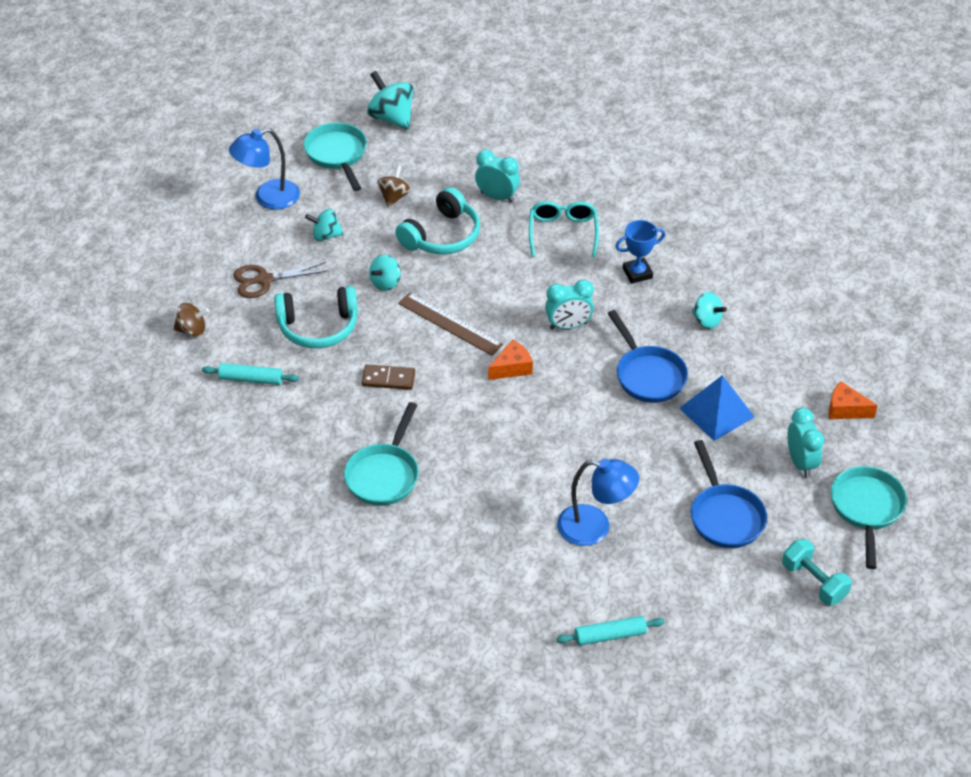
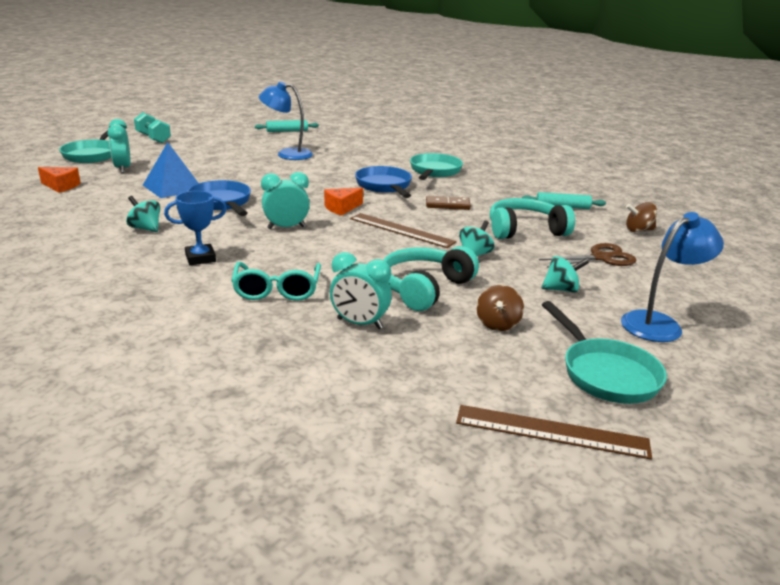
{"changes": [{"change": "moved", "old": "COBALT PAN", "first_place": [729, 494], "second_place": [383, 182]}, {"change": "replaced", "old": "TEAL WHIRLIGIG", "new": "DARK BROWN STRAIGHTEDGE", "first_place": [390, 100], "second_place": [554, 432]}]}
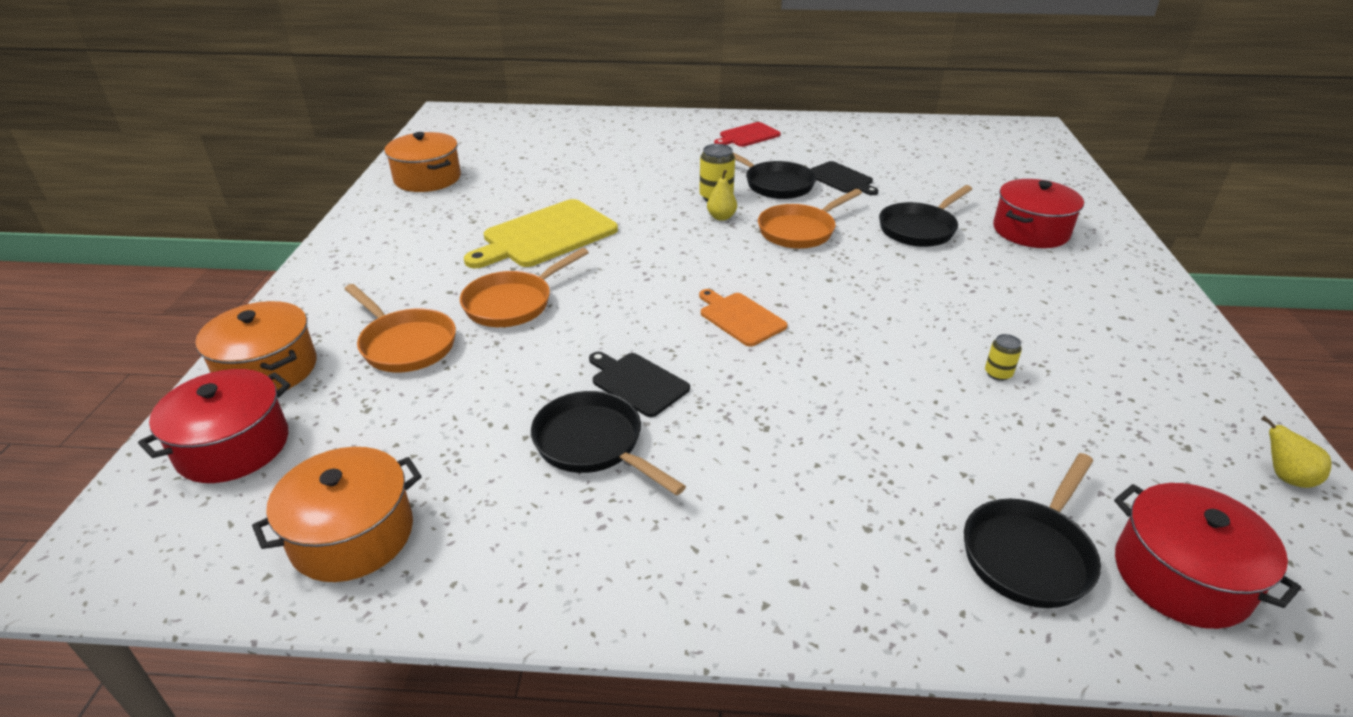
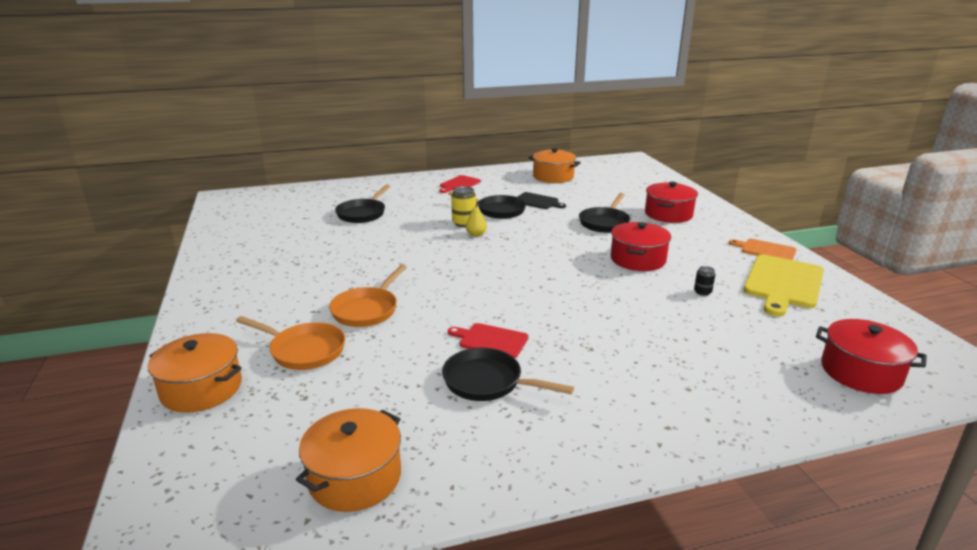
{"changes": [{"change": "moved", "old": "JET-BLACK PAN", "first_place": [1032, 530], "second_place": [363, 204]}, {"change": "recoloured", "old": "JET-BLACK CHOPPING BOARD", "new": "SCARLET CHOPPING BOARD", "first_place": [639, 384], "second_place": [488, 340]}, {"change": "moved", "old": "ORANGE COOKING POT", "first_place": [422, 162], "second_place": [554, 165]}, {"change": "moved", "old": "SCARLET COOKING POT", "first_place": [214, 426], "second_place": [641, 246]}, {"change": "recoloured", "old": "BRIGHT YELLOW TIN", "new": "JET-BLACK TIN", "first_place": [1003, 357], "second_place": [704, 281]}, {"change": "moved", "old": "ORANGE CHOPPING BOARD", "first_place": [743, 318], "second_place": [763, 249]}, {"change": "moved", "old": "BRIGHT YELLOW CHOPPING BOARD", "first_place": [541, 233], "second_place": [783, 286]}, {"change": "removed", "old": "ORANGE PAN", "first_place": [810, 219]}, {"change": "removed", "old": "BRIGHT YELLOW PEAR", "first_place": [1296, 452]}]}
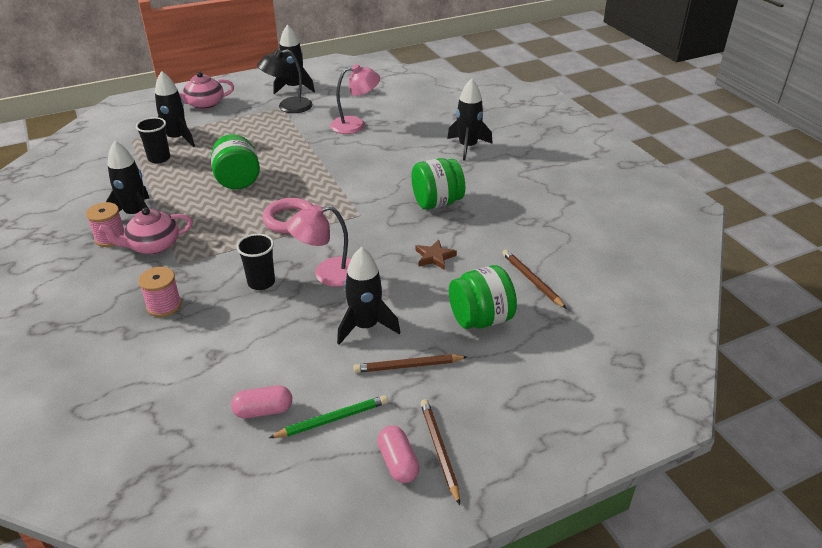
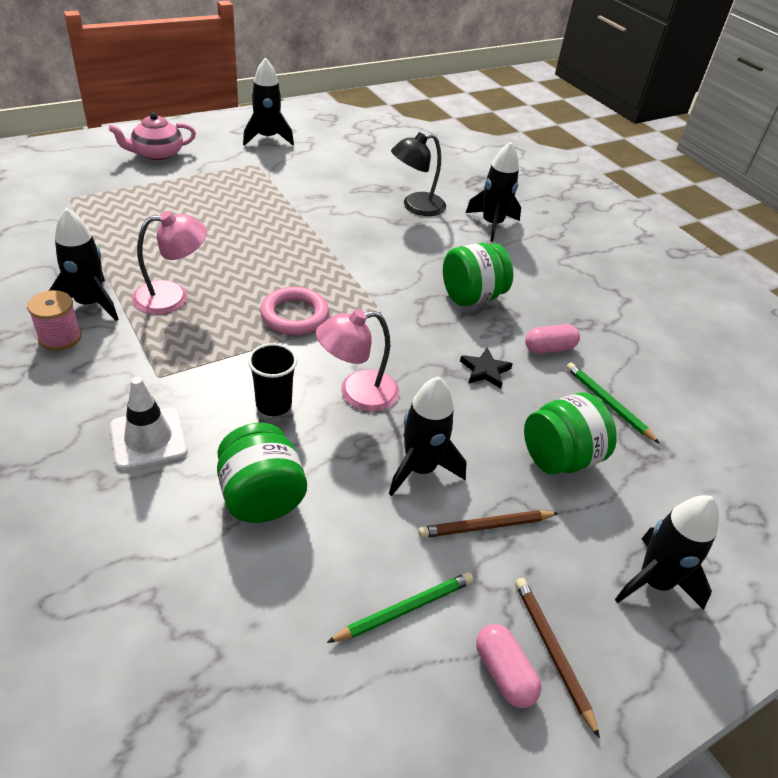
{"changes": [{"change": "replaced", "old": "ROSE-PINK BOBBIN", "new": "WHITE SAFETY CONE", "first_place": [160, 292], "second_place": [149, 423]}, {"change": "moved", "old": "ROSE-PINK LAMP", "first_place": [355, 99], "second_place": [169, 263]}, {"change": "moved", "old": "EMERALD JAM JAR", "first_place": [235, 161], "second_place": [262, 473]}, {"change": "moved", "old": "JET-BLACK LAMP", "first_place": [284, 81], "second_place": [418, 174]}, {"change": "recoloured", "old": "DARK BROWN STAR", "new": "JET-BLACK STAR", "first_place": [436, 254], "second_place": [486, 368]}, {"change": "moved", "old": "ROSE-PINK PILL", "first_place": [261, 401], "second_place": [552, 339]}, {"change": "recoloured", "old": "DARK BROWN PENCIL", "new": "EMERALD PENCIL", "first_place": [534, 279], "second_place": [613, 403]}, {"change": "moved", "old": "JET-BLACK TOY ROCKET", "first_place": [175, 109], "second_place": [667, 552]}, {"change": "removed", "old": "ROSE-PINK TEAPOT", "first_place": [146, 231]}, {"change": "removed", "old": "JET-BLACK TUMBLER", "first_place": [153, 140]}]}
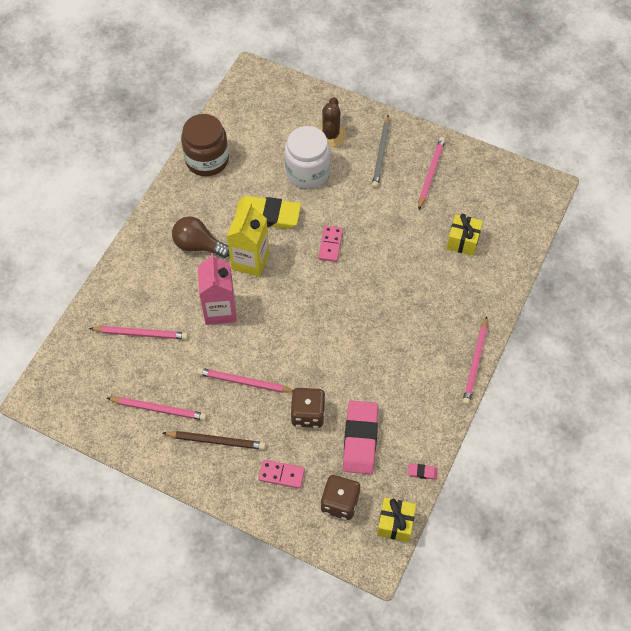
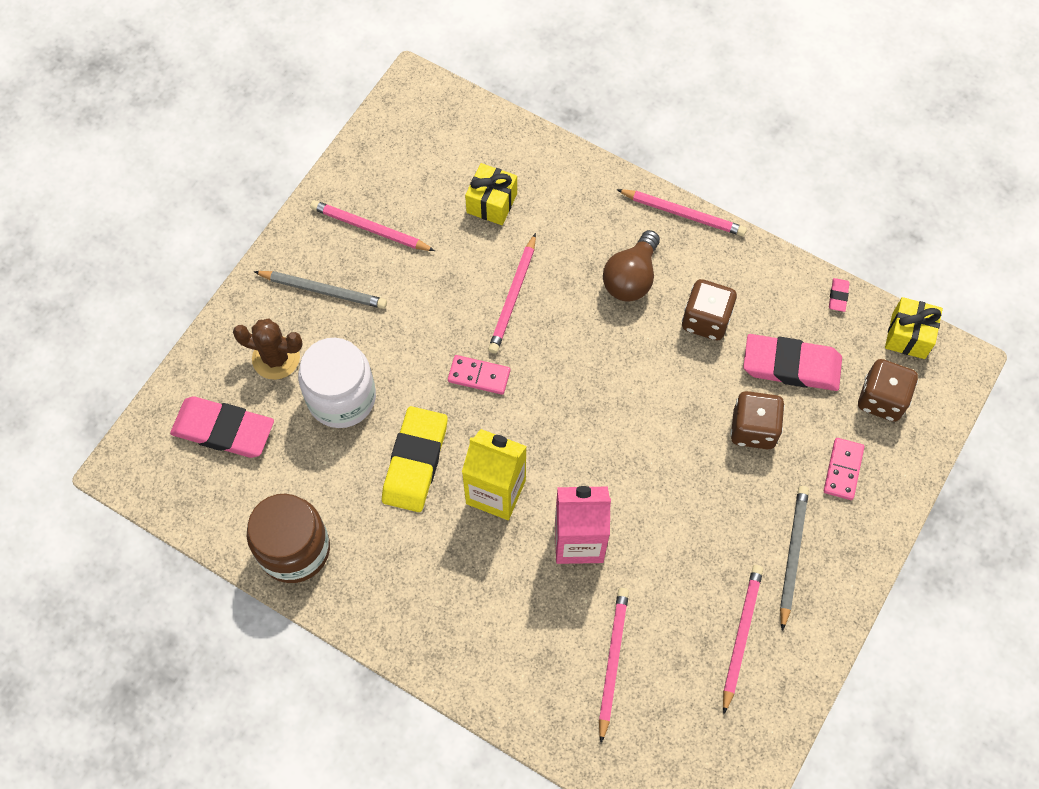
{"changes": [{"change": "added", "new": "ROSE-PINK PENCIL ERASER", "second_place": [222, 427]}, {"change": "moved", "old": "ROSE-PINK PENCIL", "first_place": [245, 380], "second_place": [512, 293]}, {"change": "moved", "old": "DARK BROWN LIGHTBULB", "first_place": [201, 237], "second_place": [631, 266]}, {"change": "added", "new": "DARK BROWN GAME DIE", "second_place": [709, 309]}, {"change": "recoloured", "old": "DARK BROWN PENCIL", "new": "GREY PENCIL", "first_place": [214, 440], "second_place": [794, 558]}]}
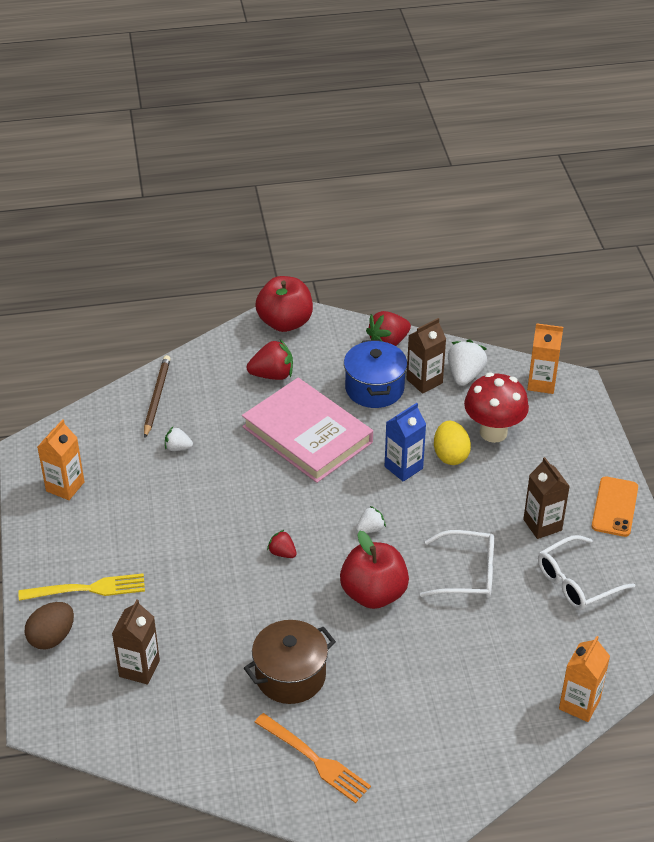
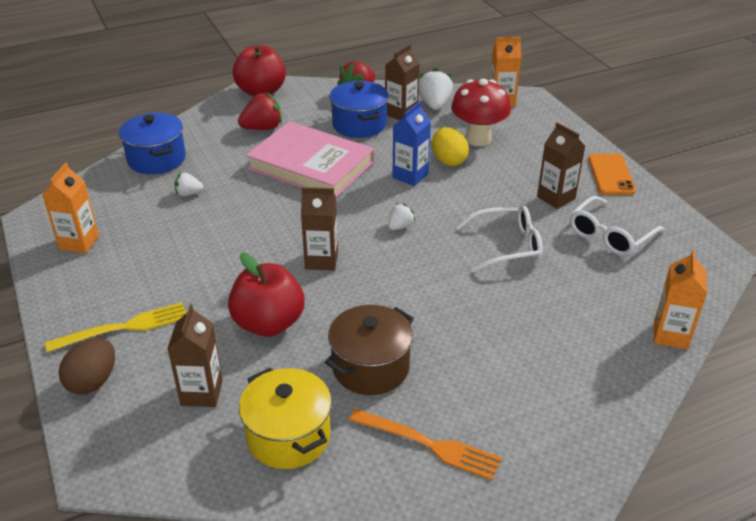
{"changes": [{"change": "replaced", "old": "DARK BROWN PENCIL", "new": "COBALT COOKING POT", "first_place": [157, 396], "second_place": [152, 143]}, {"change": "moved", "old": "SCARLET APPLE FRUIT", "first_place": [374, 569], "second_place": [266, 295]}, {"change": "added", "new": "BRIGHT YELLOW COOKING POT", "second_place": [285, 418]}, {"change": "replaced", "old": "SCARLET STRAWBERRY", "new": "DARK BROWN MILK CARTON", "first_place": [282, 544], "second_place": [319, 229]}]}
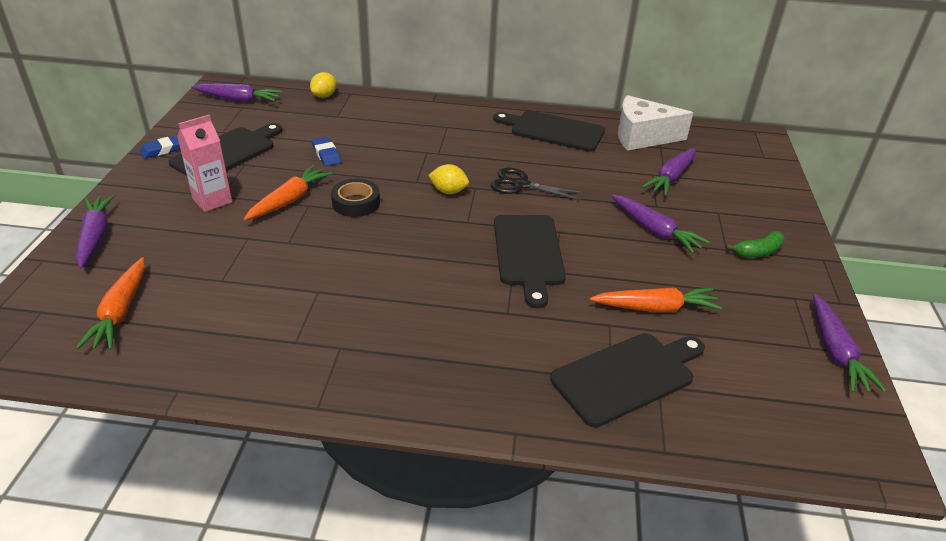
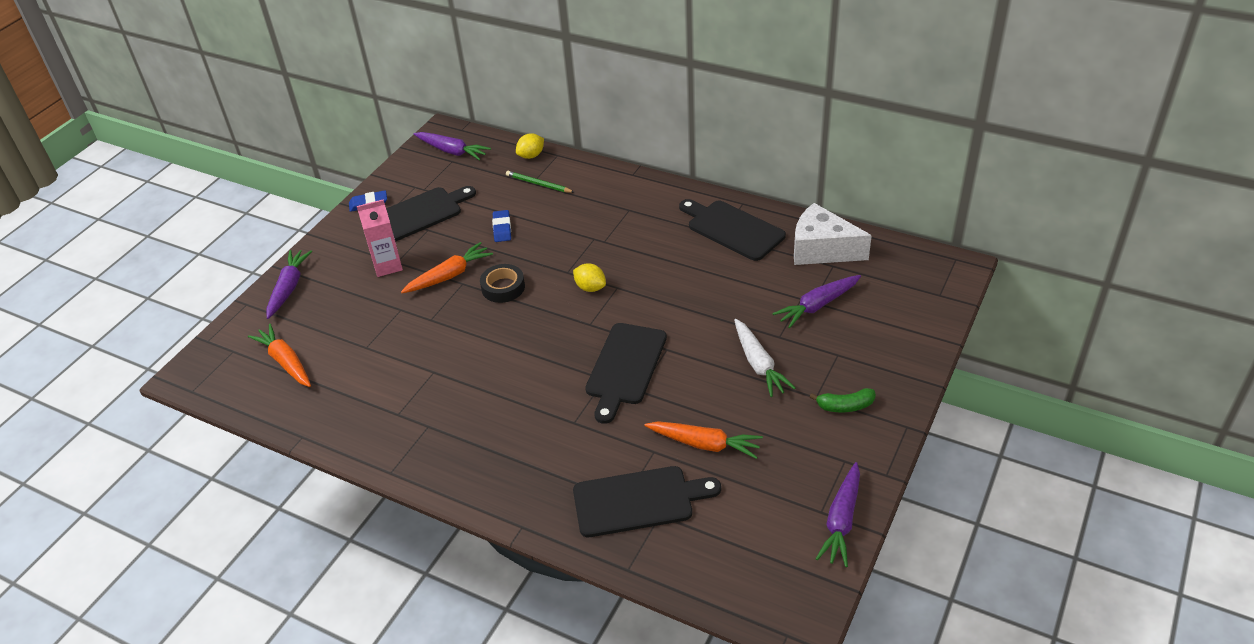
{"changes": [{"change": "turned", "old": "ORANGE CARROT", "first_place": [110, 303], "second_place": [279, 355], "degrees": 120}, {"change": "added", "new": "EMERALD PENCIL", "second_place": [540, 182]}, {"change": "recoloured", "old": "VIOLET CARROT", "new": "WHITE CARROT", "first_place": [661, 224], "second_place": [765, 358]}, {"change": "removed", "old": "JET-BLACK SHEARS", "first_place": [537, 184]}]}
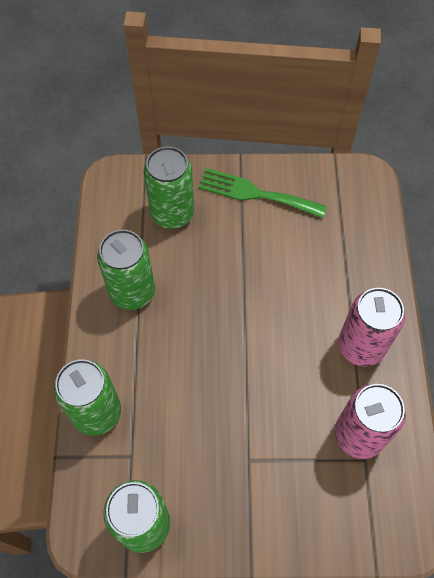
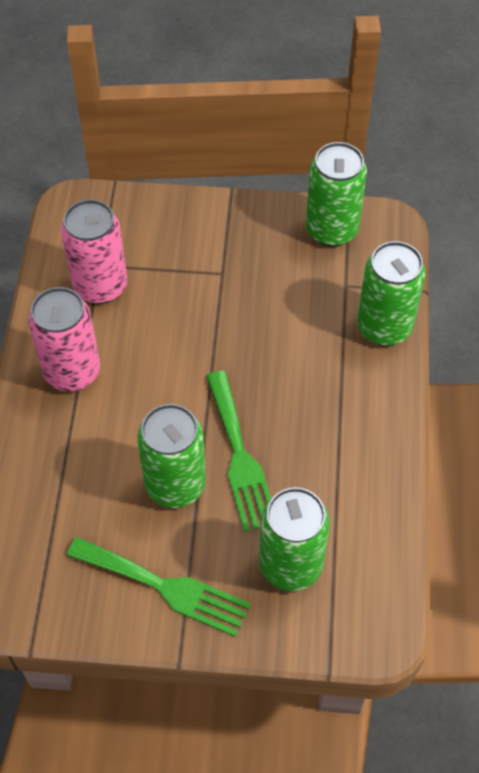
{"changes": [{"change": "moved", "old": "EMERALD TIN", "first_place": [126, 270], "second_place": [171, 456]}, {"change": "added", "new": "EMERALD FORK", "second_place": [238, 451]}]}
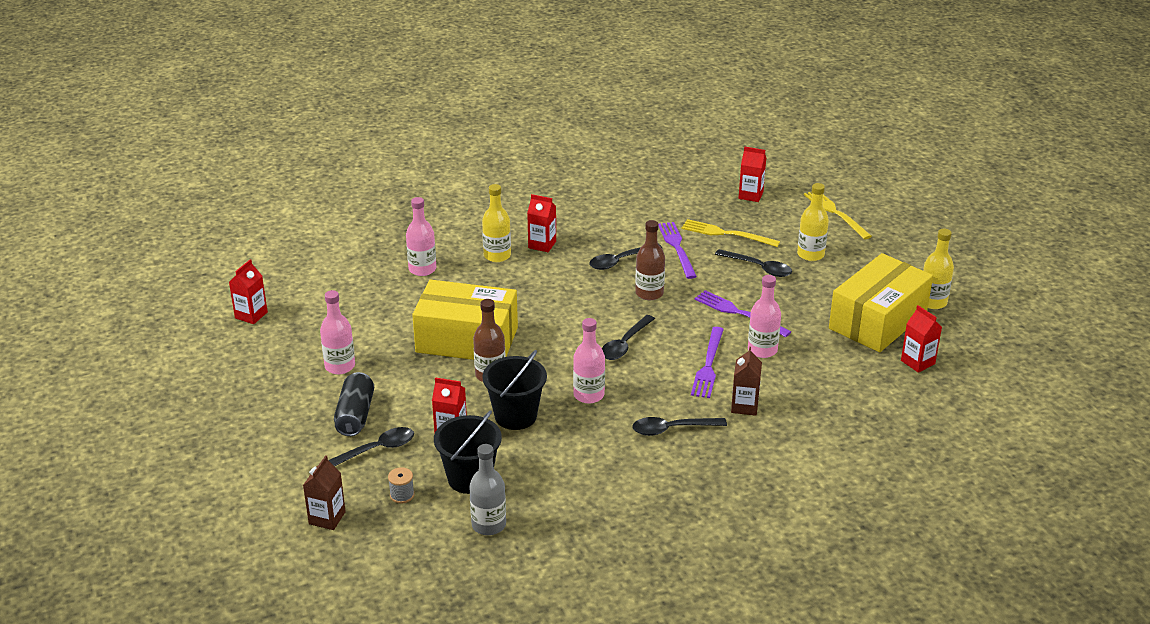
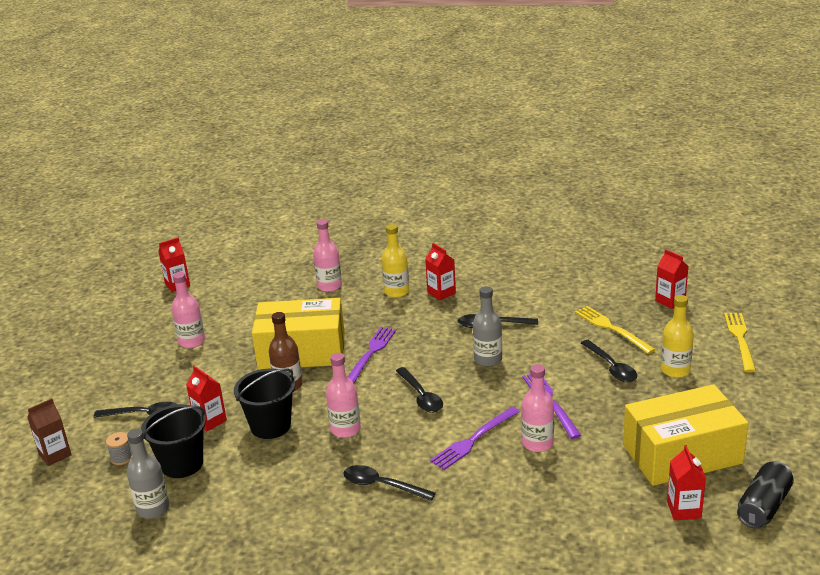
{"changes": [{"change": "turned", "old": "BRIGHT YELLOW PACKAGE", "first_place": [465, 320], "second_place": [298, 334], "degrees": -45}, {"change": "moved", "old": "VIOLET FORK", "first_place": [678, 250], "second_place": [372, 355]}, {"change": "turned", "old": "JET-BLACK TABLESPOON", "first_place": [628, 337], "second_place": [419, 390], "degrees": -90}, {"change": "recoloured", "old": "DARK BROWN FLASK", "new": "GREY FLASK", "first_place": [650, 260], "second_place": [487, 326]}, {"change": "moved", "old": "JET-BLACK TIN", "first_place": [354, 404], "second_place": [765, 495]}, {"change": "removed", "old": "DARK BROWN MILK CARTON", "first_place": [746, 381]}, {"change": "removed", "old": "BRIGHT YELLOW FLASK", "first_place": [938, 269]}]}
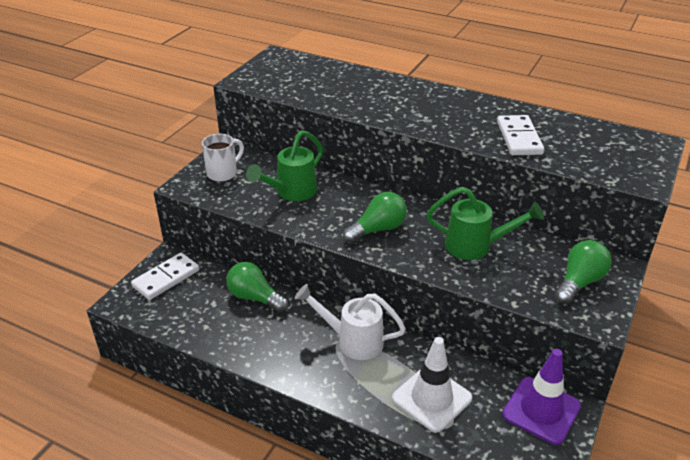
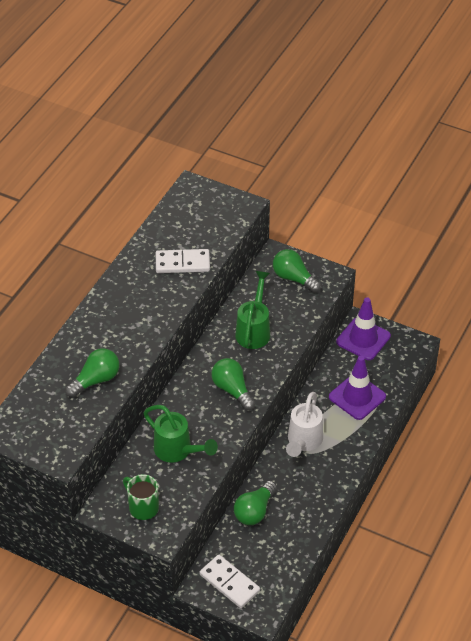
{"changes": [{"change": "added", "new": "EMERALD LIGHTBULB", "second_place": [92, 373]}, {"change": "recoloured", "old": "WHITE MUG", "new": "EMERALD MUG", "first_place": [223, 158], "second_place": [141, 497]}, {"change": "recoloured", "old": "WHITE SAFETY CONE", "new": "VIOLET SAFETY CONE", "first_place": [432, 385], "second_place": [357, 388]}]}
